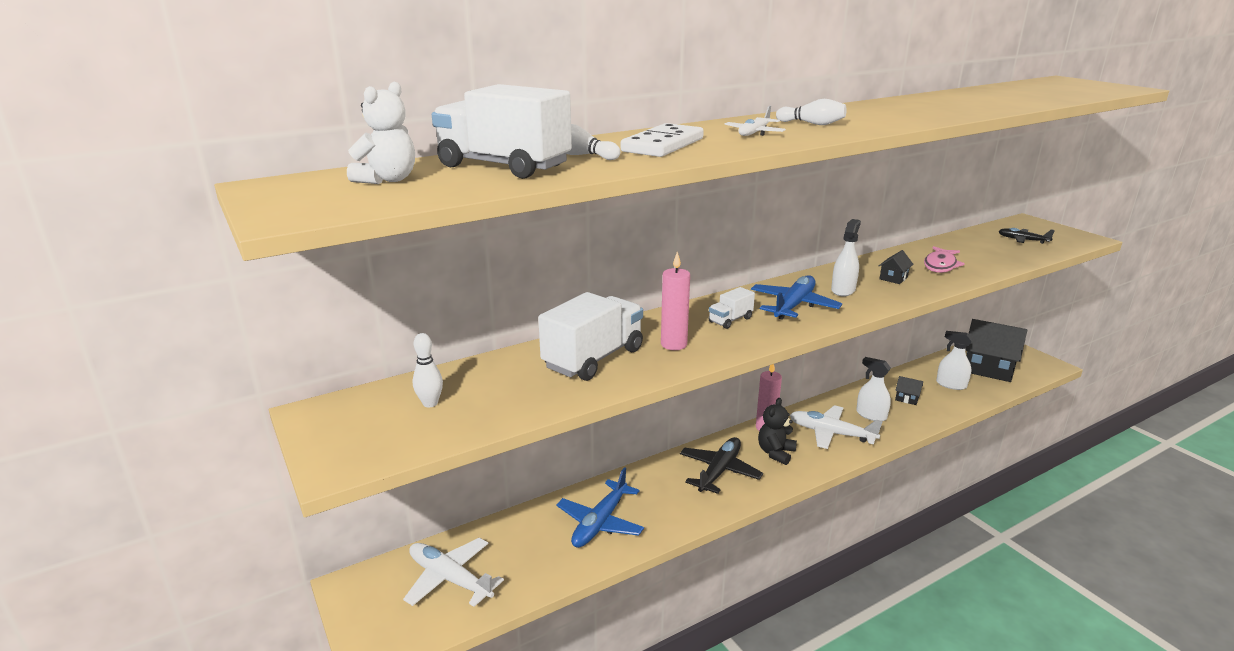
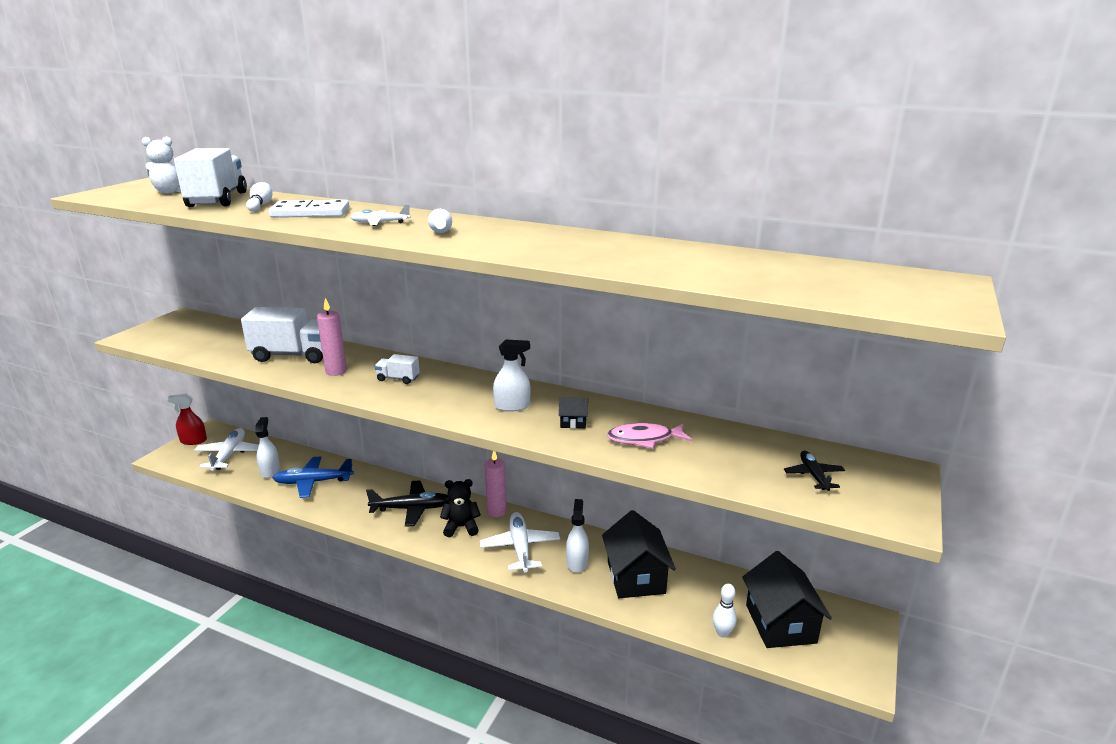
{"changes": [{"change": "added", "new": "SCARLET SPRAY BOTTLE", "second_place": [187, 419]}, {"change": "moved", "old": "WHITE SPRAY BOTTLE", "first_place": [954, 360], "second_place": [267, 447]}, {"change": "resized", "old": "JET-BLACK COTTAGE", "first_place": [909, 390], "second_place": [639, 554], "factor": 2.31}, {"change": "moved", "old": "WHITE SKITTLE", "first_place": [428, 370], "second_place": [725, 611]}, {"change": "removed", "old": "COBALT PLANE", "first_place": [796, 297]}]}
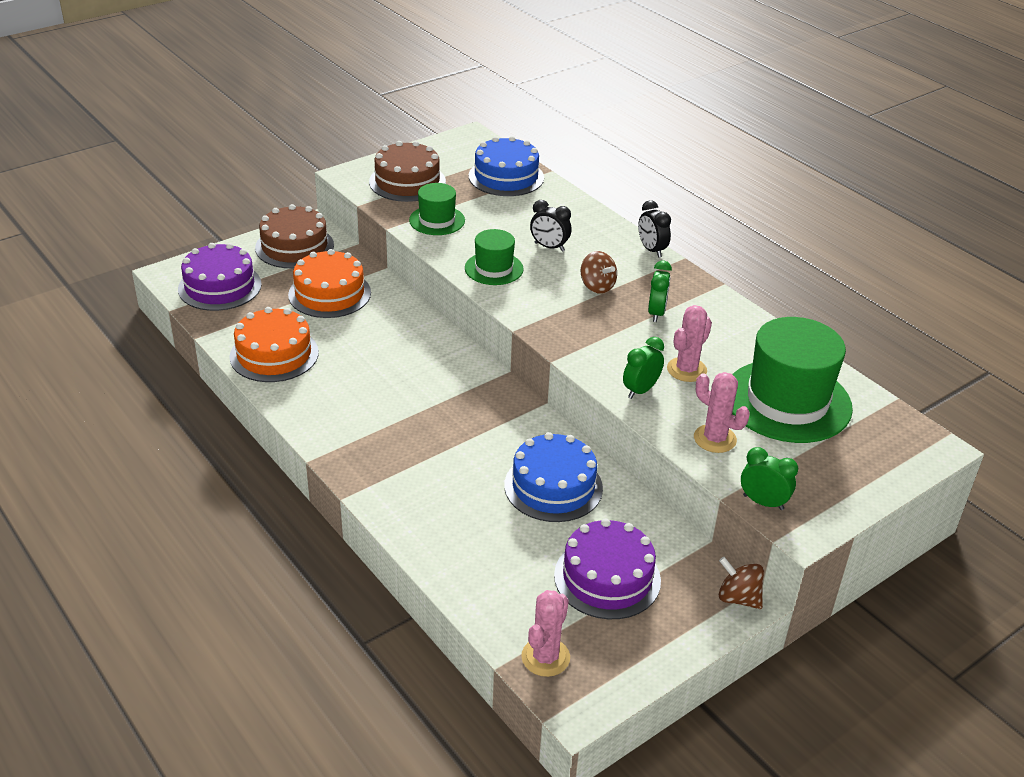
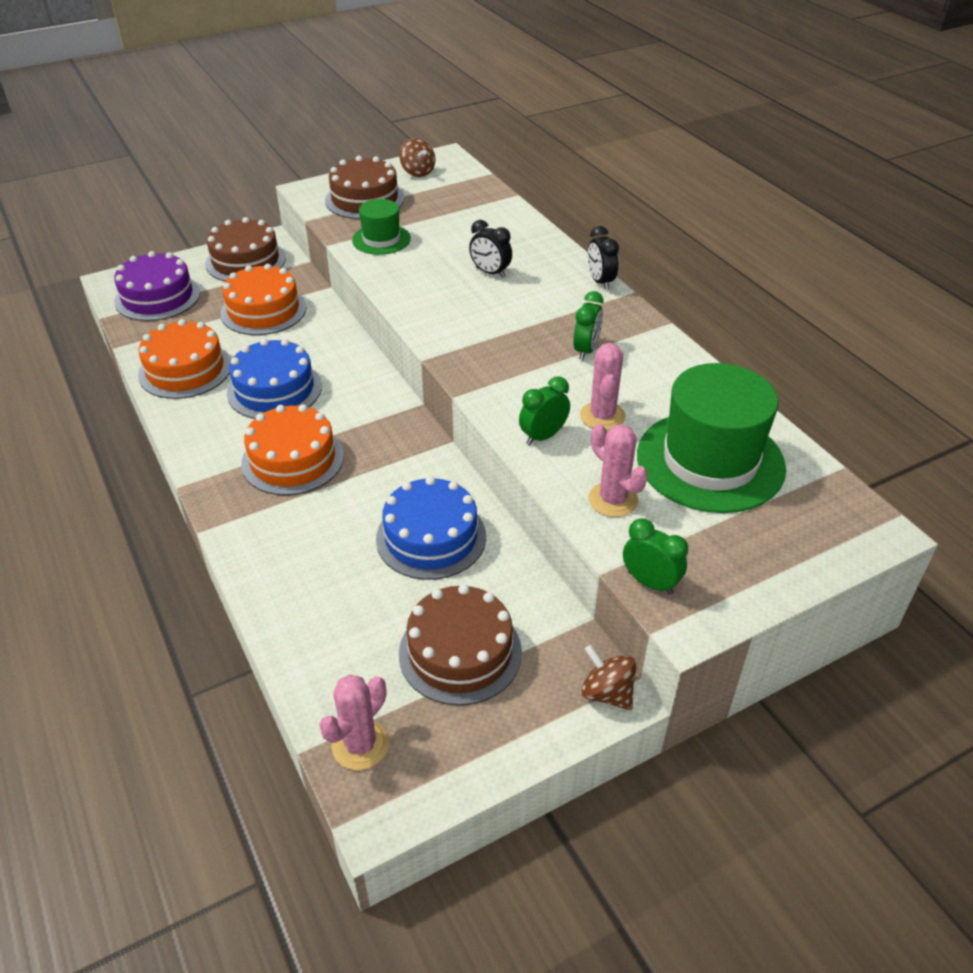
{"changes": [{"change": "moved", "old": "COBALT LAYER CAKE", "first_place": [506, 166], "second_place": [274, 379]}, {"change": "added", "new": "ORANGE LAYER CAKE", "second_place": [292, 449]}, {"change": "moved", "old": "DARK BROWN WHIRLIGIG", "first_place": [599, 272], "second_place": [417, 157]}, {"change": "recoloured", "old": "VIOLET LAYER CAKE", "new": "DARK BROWN LAYER CAKE", "first_place": [607, 568], "second_place": [460, 644]}, {"change": "turned", "old": "ROSE-PINK CACTUS", "first_place": [689, 343], "second_place": [603, 386], "degrees": -45}, {"change": "removed", "old": "EMERALD TALL HAT", "first_place": [494, 257]}]}
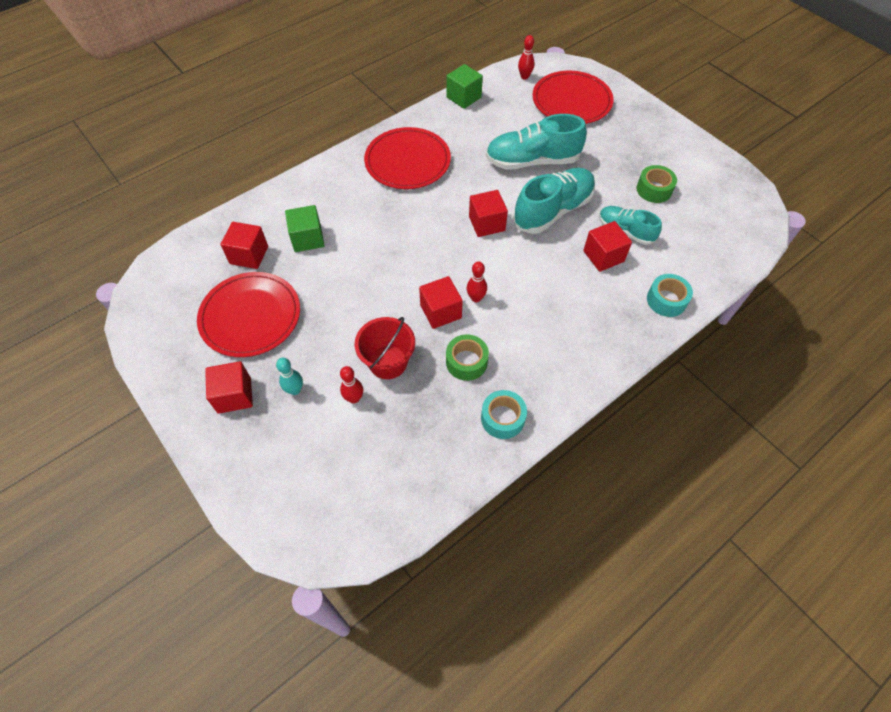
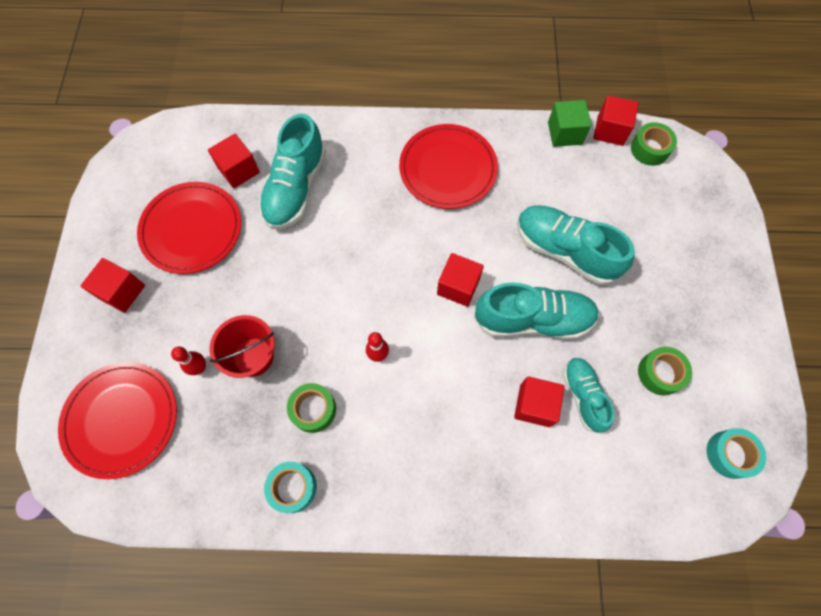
{"changes": [{"change": "moved", "old": "SCARLET PLATE", "first_place": [573, 97], "second_place": [117, 420]}, {"change": "replaced", "old": "EMERALD BLOCK", "new": "TEAL LACE-UP SHOE", "first_place": [305, 228], "second_place": [292, 171]}, {"change": "moved", "old": "SCARLET BLOCK", "first_place": [441, 302], "second_place": [616, 120]}, {"change": "replaced", "old": "SCARLET SKITTLE", "new": "EMERALD STICKY TAPE", "first_place": [526, 57], "second_place": [654, 144]}, {"change": "moved", "old": "TEAL STICKY TAPE", "first_place": [670, 295], "second_place": [736, 453]}, {"change": "removed", "old": "TEAL SKITTLE", "first_place": [289, 376]}]}
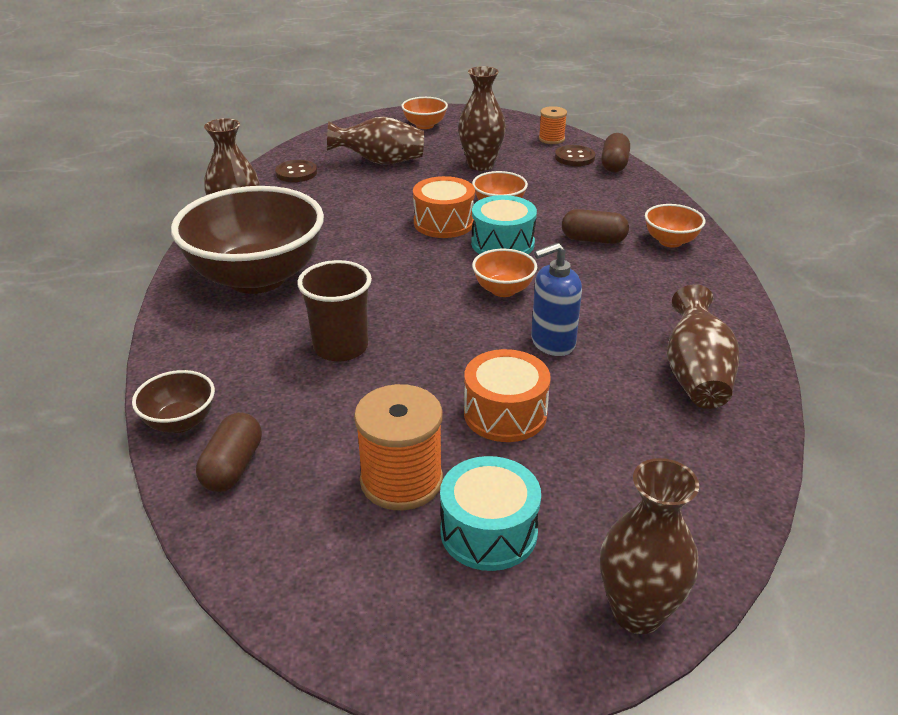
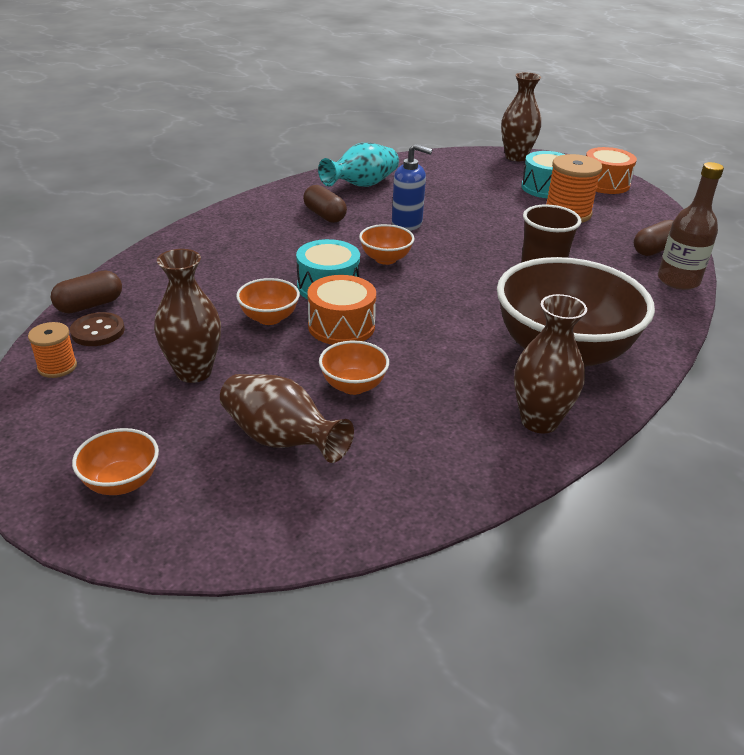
{"changes": [{"change": "moved", "old": "DARK BROWN PILL", "first_place": [595, 226], "second_place": [325, 204]}, {"change": "recoloured", "old": "DARK BROWN FLOWER VASE", "new": "TEAL FLOWER VASE", "first_place": [703, 346], "second_place": [358, 165]}, {"change": "moved", "old": "ORANGE DEEP DISH", "first_place": [675, 226], "second_place": [354, 367]}, {"change": "moved", "old": "ORANGE SNARE DRUM", "first_place": [507, 395], "second_place": [611, 170]}, {"change": "replaced", "old": "DARK BROWN DEEP DISH", "new": "DARK BROWN FLASK", "first_place": [173, 401], "second_place": [691, 226]}, {"change": "removed", "old": "DARK BROWN SEWING BUTTON", "first_place": [296, 171]}]}
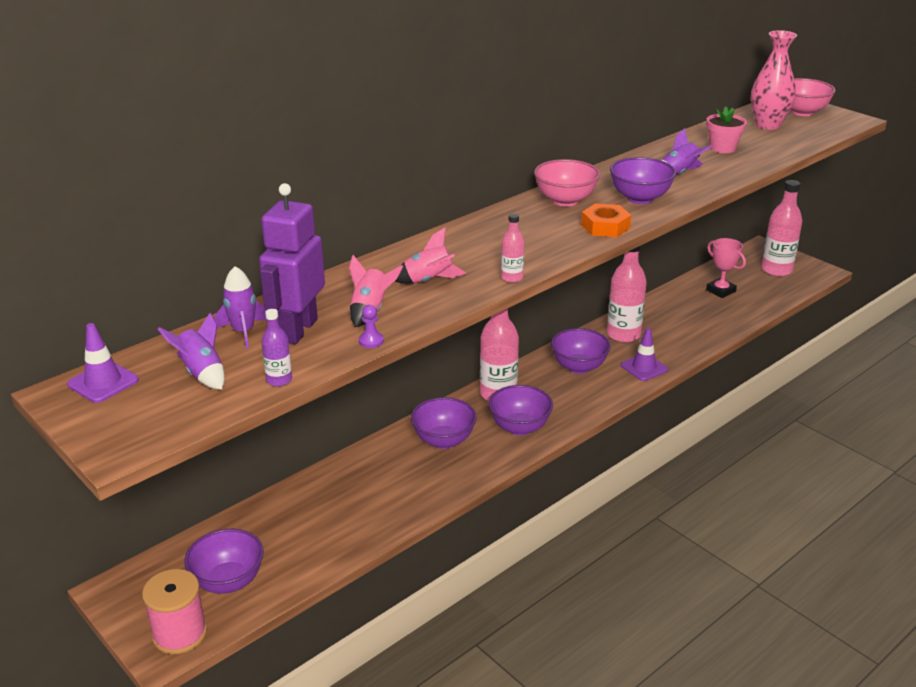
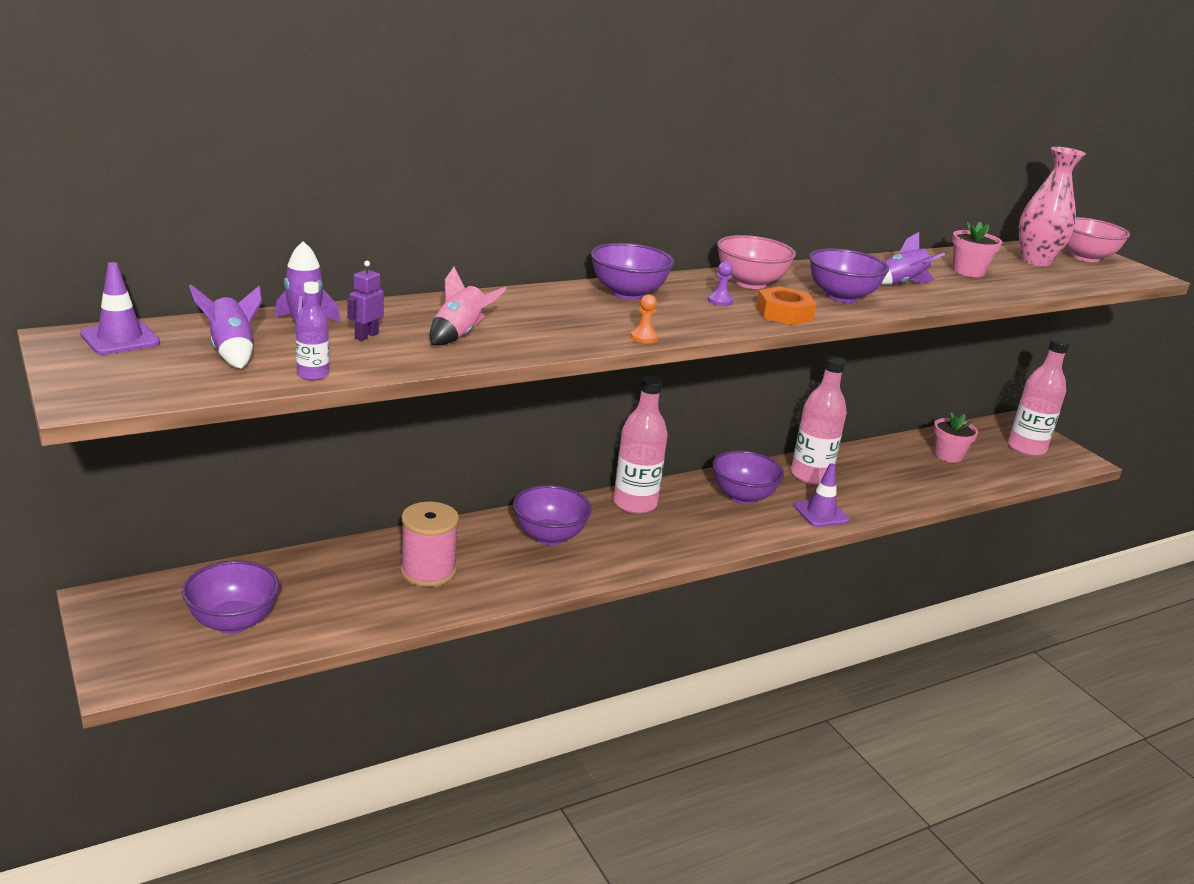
{"changes": [{"change": "resized", "old": "VIOLET TOY ROBOT", "first_place": [292, 263], "second_place": [365, 301], "factor": 0.42}, {"change": "moved", "old": "ROSE-PINK BOBBIN", "first_place": [174, 611], "second_place": [429, 544]}, {"change": "moved", "old": "VIOLET DEEP DISH", "first_place": [520, 410], "second_place": [632, 271]}, {"change": "replaced", "old": "ROSE-PINK FLASK", "new": "ORANGE CHESS PAWN", "first_place": [512, 248], "second_place": [644, 318]}, {"change": "moved", "old": "VIOLET CHESS PAWN", "first_place": [371, 326], "second_place": [720, 284]}, {"change": "replaced", "old": "ROSE-PINK PRIZE CUP", "new": "ROSE-PINK POTTED PLANT", "first_place": [726, 268], "second_place": [956, 437]}, {"change": "removed", "old": "ROSE-PINK TOY ROCKET", "first_place": [430, 255]}]}
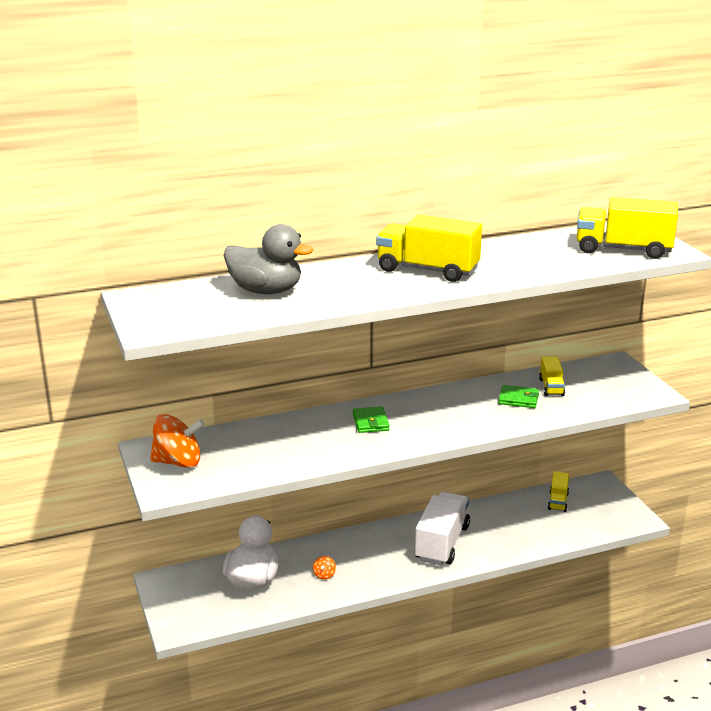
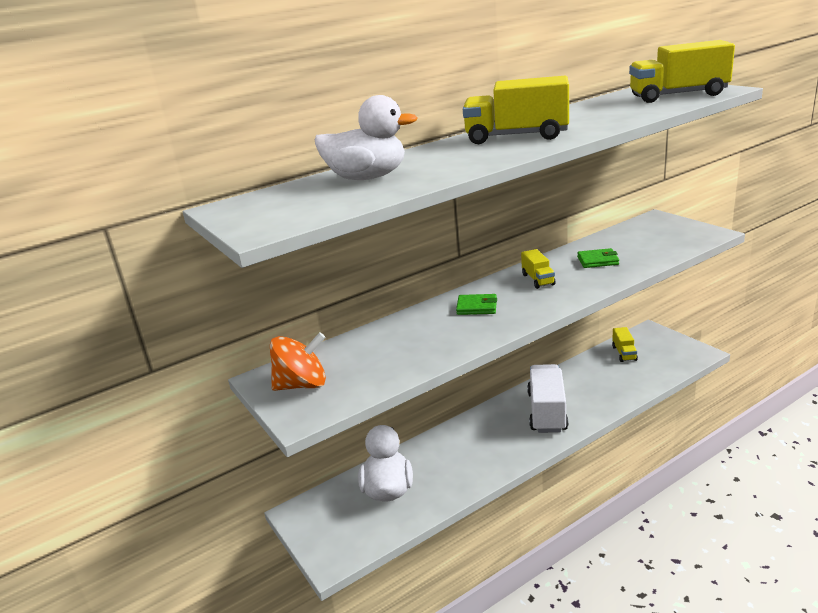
{"changes": [{"change": "recoloured", "old": "GREY RUBBER DUCK", "new": "WHITE RUBBER DUCK", "first_place": [268, 259], "second_place": [366, 137]}, {"change": "turned", "old": "EMERALD WALLET", "first_place": [371, 419], "second_place": [476, 304], "degrees": -60}, {"change": "moved", "old": "BRIGHT YELLOW LORRY", "first_place": [552, 376], "second_place": [538, 269]}, {"change": "removed", "old": "ORANGE WHIRLIGIG", "first_place": [324, 568]}]}
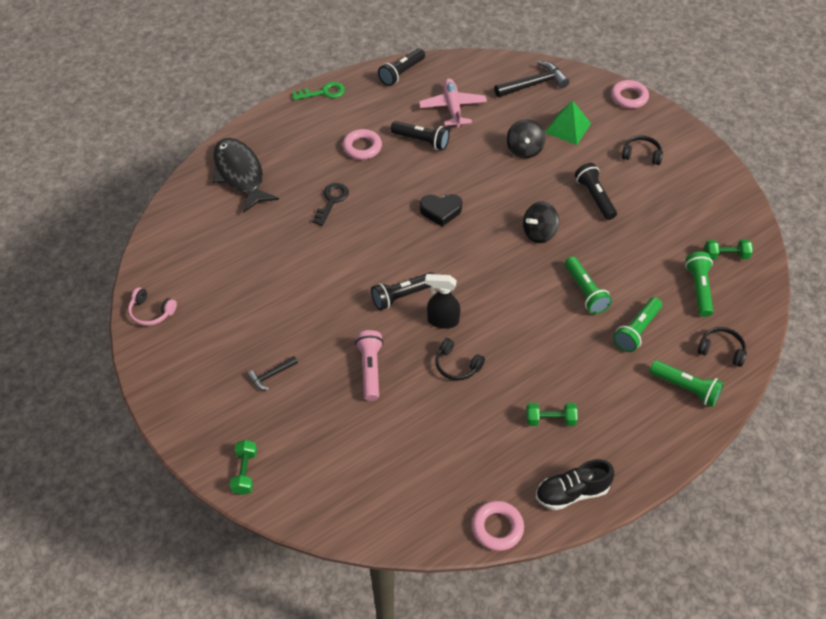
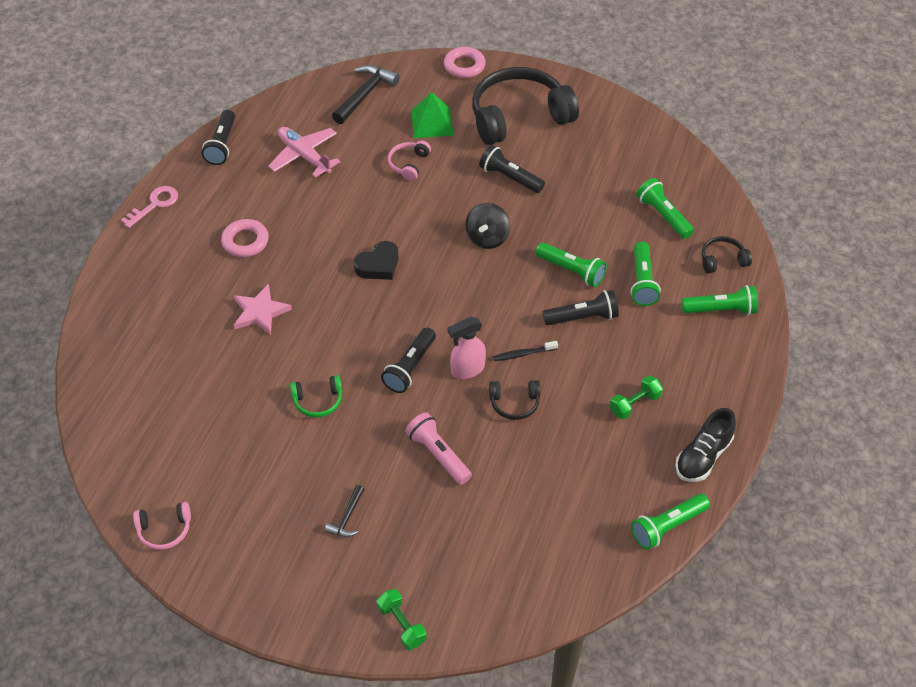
{"changes": [{"change": "recoloured", "old": "EMERALD KEY", "new": "ROSE-PINK KEY", "first_place": [318, 91], "second_place": [149, 207]}, {"change": "replaced", "old": "JET-BLACK KEY", "new": "ROSE-PINK STAR", "first_place": [330, 204], "second_place": [263, 309]}, {"change": "added", "new": "EMERALD HEADSET", "second_place": [316, 396]}, {"change": "replaced", "old": "JET-BLACK WHIRLIGIG", "new": "ROSE-PINK HEADSET", "first_place": [526, 138], "second_place": [409, 161]}, {"change": "recoloured", "old": "JET-BLACK SPRAY BOTTLE", "new": "ROSE-PINK SPRAY BOTTLE", "first_place": [443, 301], "second_place": [466, 348]}, {"change": "resized", "old": "JET-BLACK HEADSET", "first_place": [642, 150], "second_place": [525, 106], "factor": 2.33}, {"change": "added", "new": "JET-BLACK TOOTH BRUSH", "second_place": [525, 351]}, {"change": "moved", "old": "JET-BLACK POCKET TORCH", "first_place": [420, 135], "second_place": [581, 307]}, {"change": "replaced", "old": "ROSE-PINK RING", "new": "EMERALD POCKET TORCH", "first_place": [498, 526], "second_place": [670, 522]}, {"change": "removed", "old": "JET-BLACK FISH FIGURE", "first_place": [246, 175]}, {"change": "removed", "old": "EMERALD HAND WEIGHT", "first_place": [728, 249]}]}
